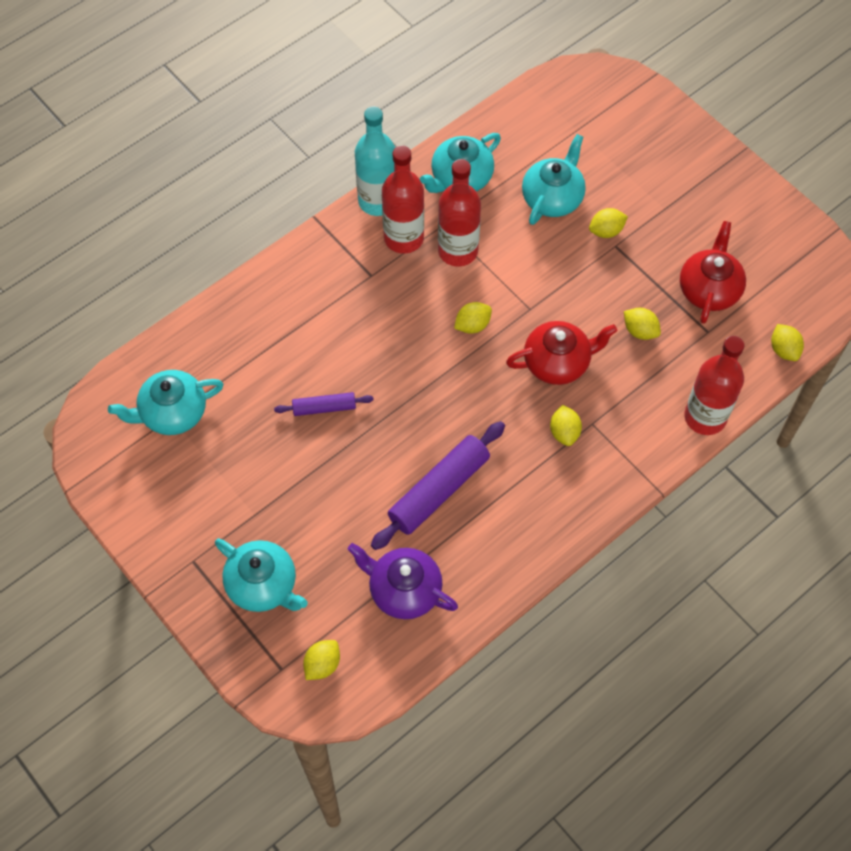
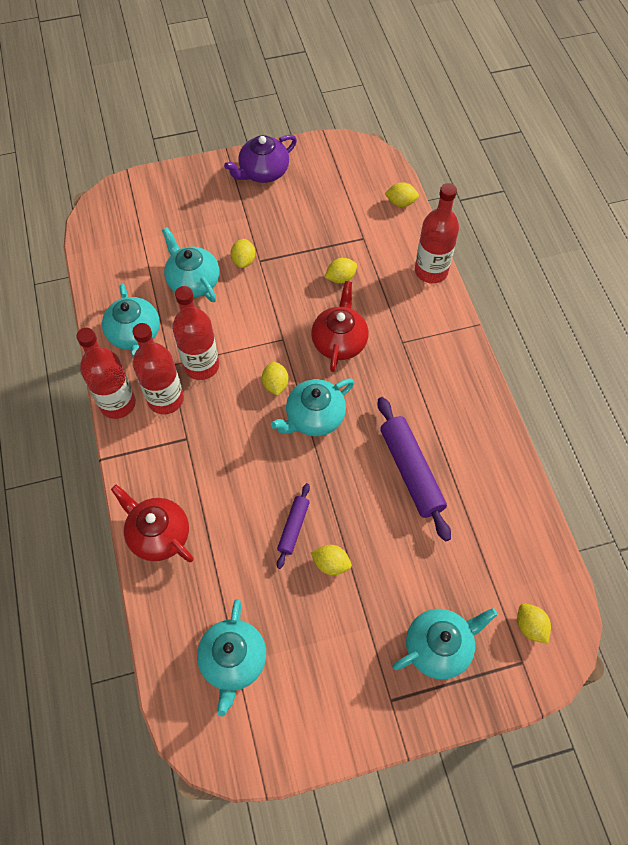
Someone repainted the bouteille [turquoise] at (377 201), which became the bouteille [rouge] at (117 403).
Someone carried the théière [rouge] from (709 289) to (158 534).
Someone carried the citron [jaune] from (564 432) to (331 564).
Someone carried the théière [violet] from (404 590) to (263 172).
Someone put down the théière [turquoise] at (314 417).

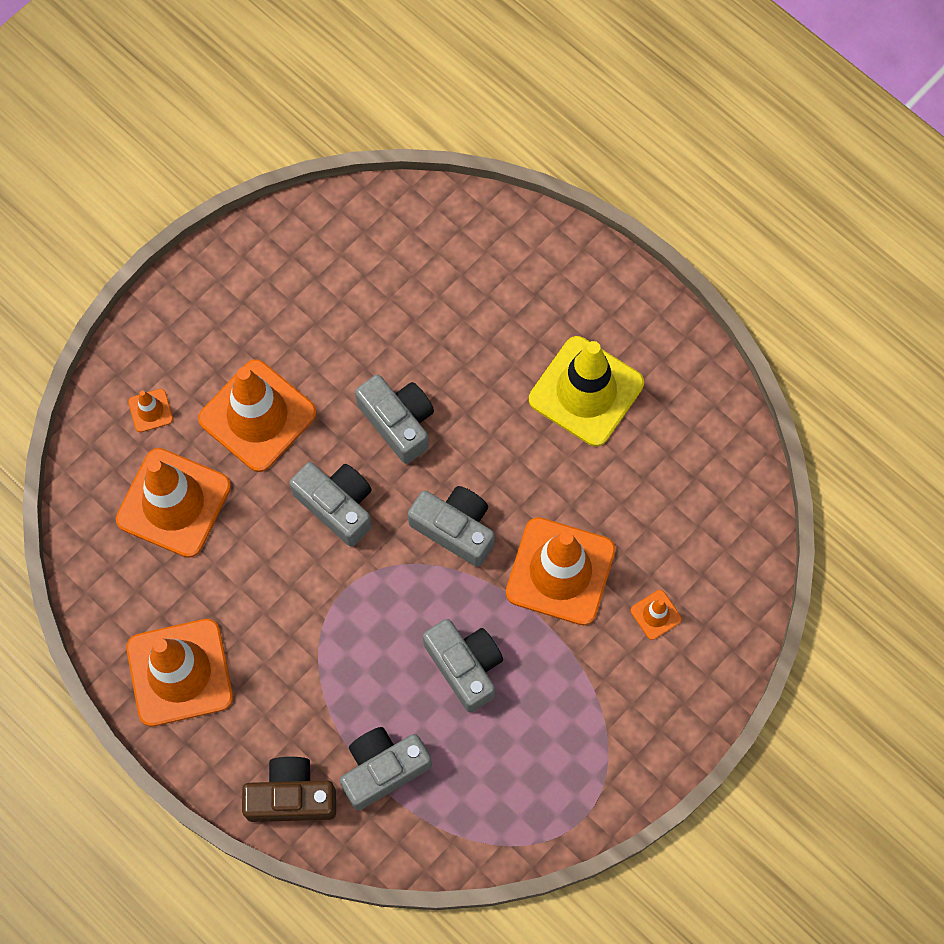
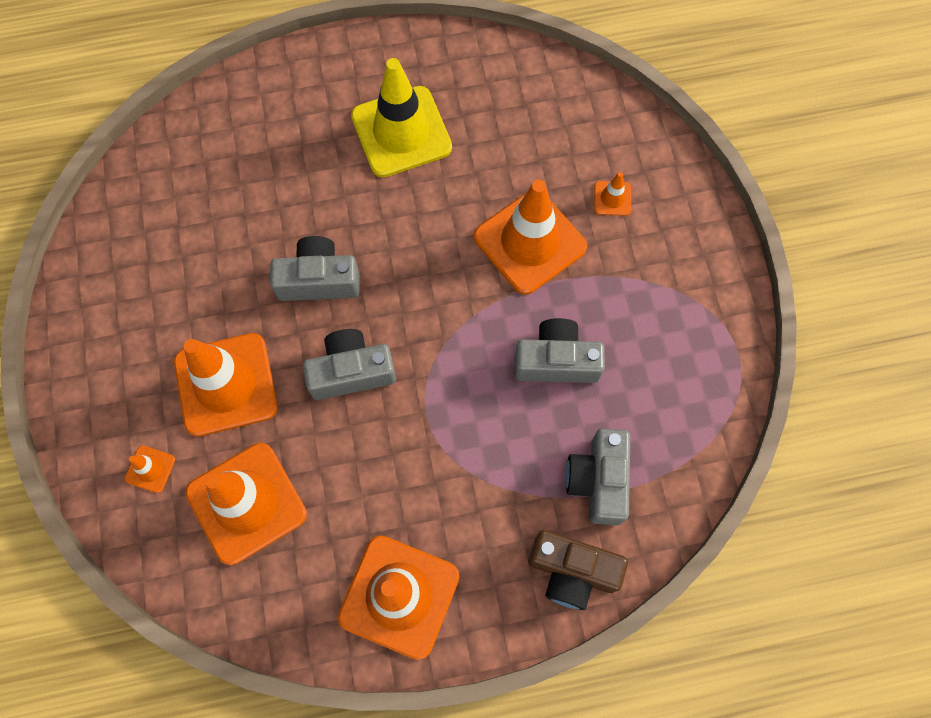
Someone took away the appareil photo [gris] at (455 528).
Someone rotated the appareil photo [marron] at (291 796) by 105 degrees counterclockwise.

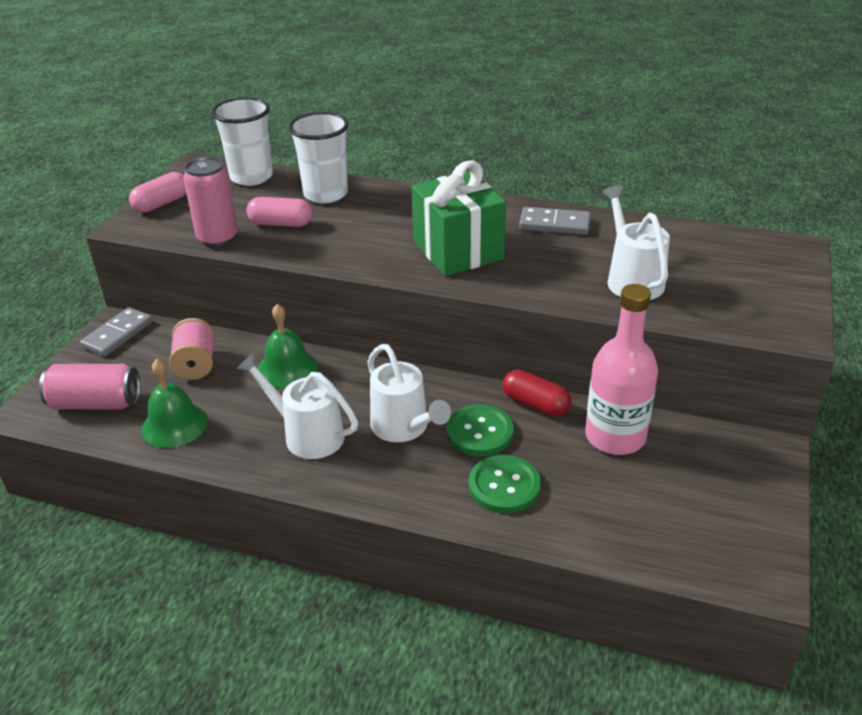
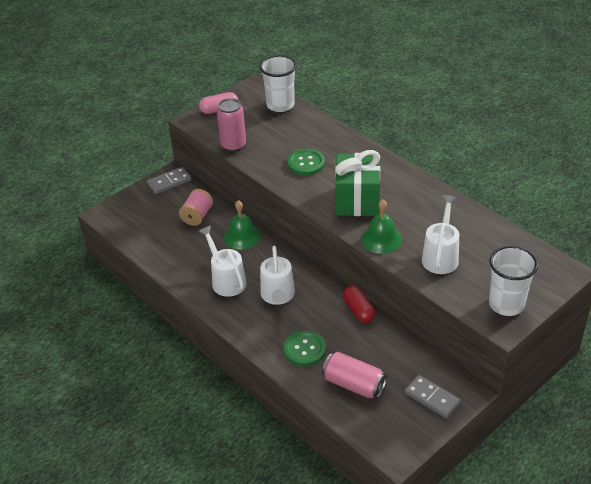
Someone carried the gobelet [blanc] from (325 194) to (506 304).
Someone took away the gélule [rose] at (281 224).
Someone carried the domino [gris] from (554 224) to (432 398).
Someone took away the bouteille [rose] at (615 436).
Someone carried the cloche [vert] from (174 425) to (381 239).
Someone carried the canette [rose] from (96 403) to (354 384).
Someone carried the bouton [vert] from (479 432) to (306 163).

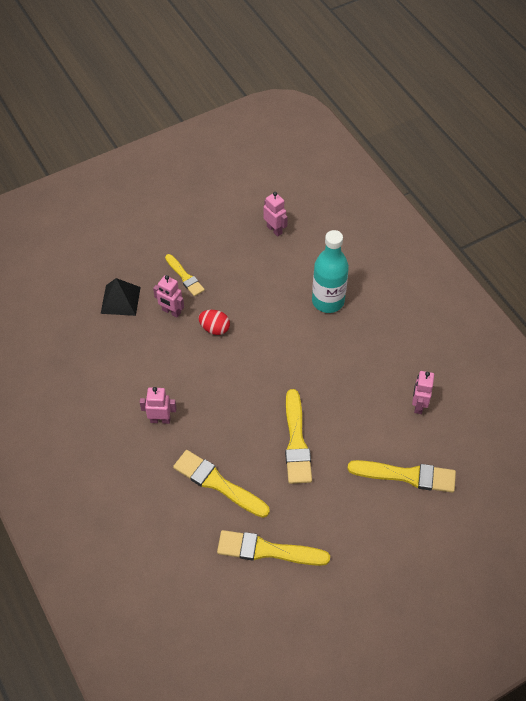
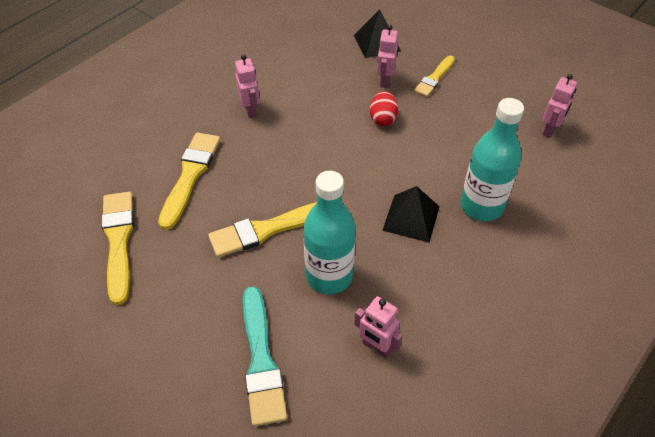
Someone rotated the robot [rose] at (418 405) by 135 degrees counterclockwise.
Someone repainted the pinceau [jaune] at (407 476), which became the pinceau [turquoise] at (261 361).
Someone put down the bouteille [turquoise] at (329 276).
Someone put down the pyramide [noir] at (411 218).

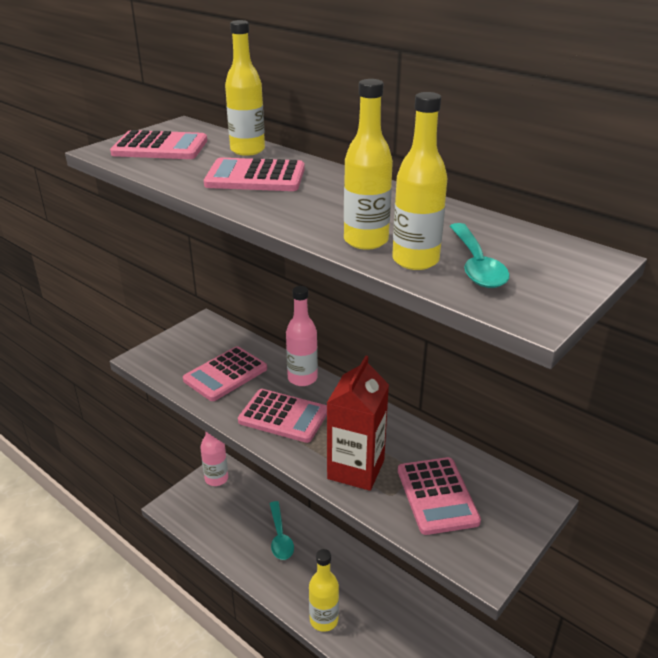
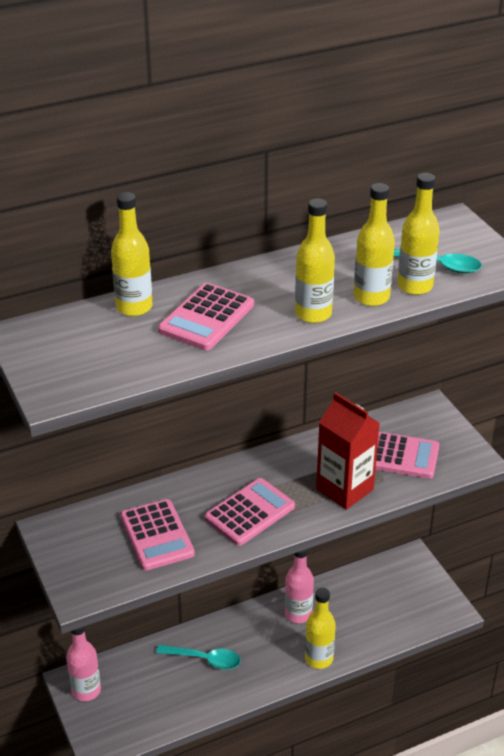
Someone took away the calculatrice [rose] at (160 147).
Someone carried the bouteille [rose] from (302 378) to (298 614).
Someone put down the bouteille [jaune] at (313 314).

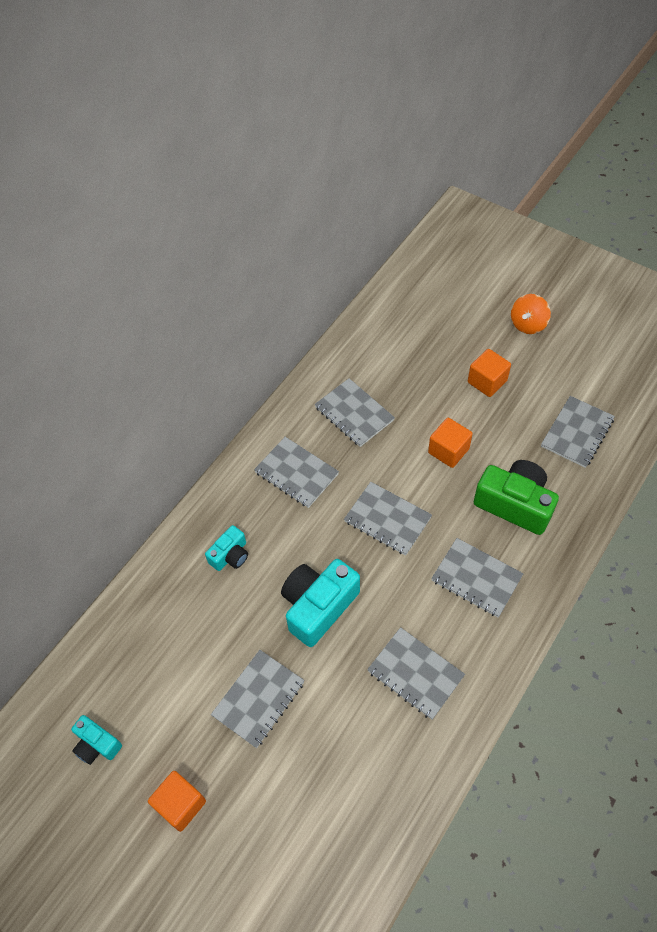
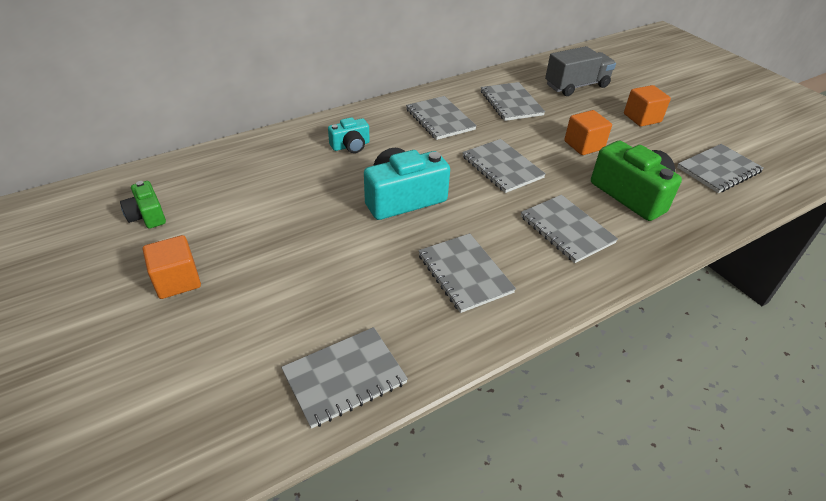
Someone took away the toupie [orange] at (528 324).
Someone carried the carnet [gris] from (258 699) to (344 377).
Someone repainted the appareil photo [turquoise] at (97 744), which became the appareil photo [vert] at (147 215).
Someone put down the camion [gris] at (576 86).

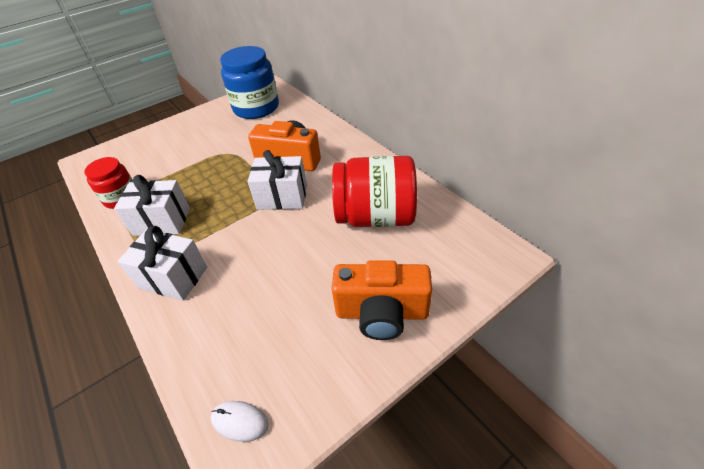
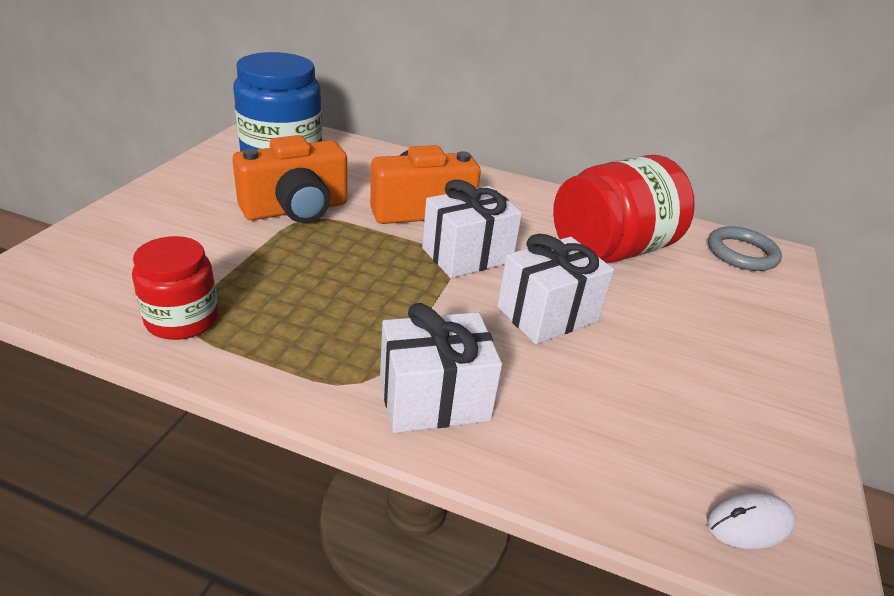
Someone carried the cadeau [blanc] from (162 221) to (547 314).
Someone carried the appareil photo [orange] from (381 313) to (296 209).
Someone put down the anneau [gris] at (741 253).

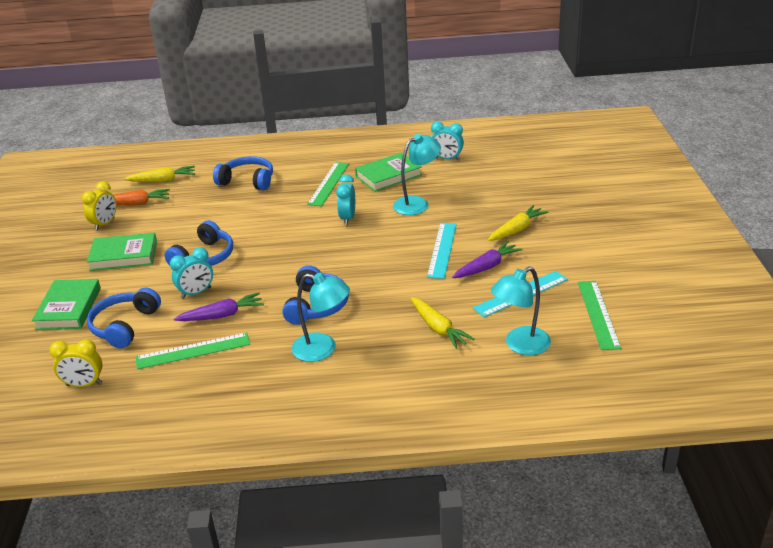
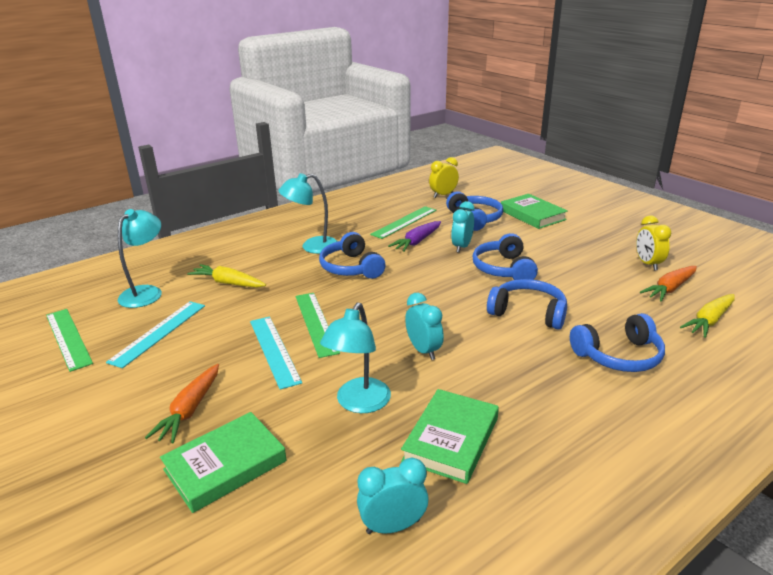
Someone carried the règle [vert] from (328 183) to (316 323).
Someone repainted the carotte [jaune] at (517 230), which became the carotte [orange] at (190 410).
Someone carried the livre [vert] from (124 256) to (225 465).
Someone took away the carotte [violet] at (487 267).
Someone put down the casque audio [bleu] at (528 313).

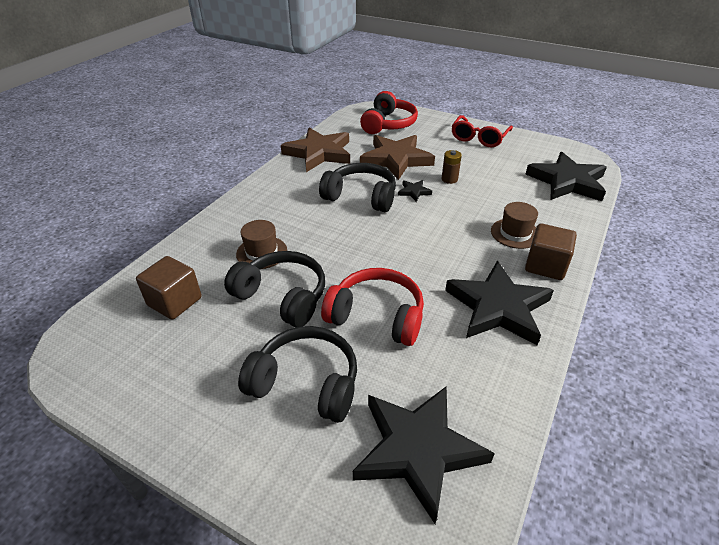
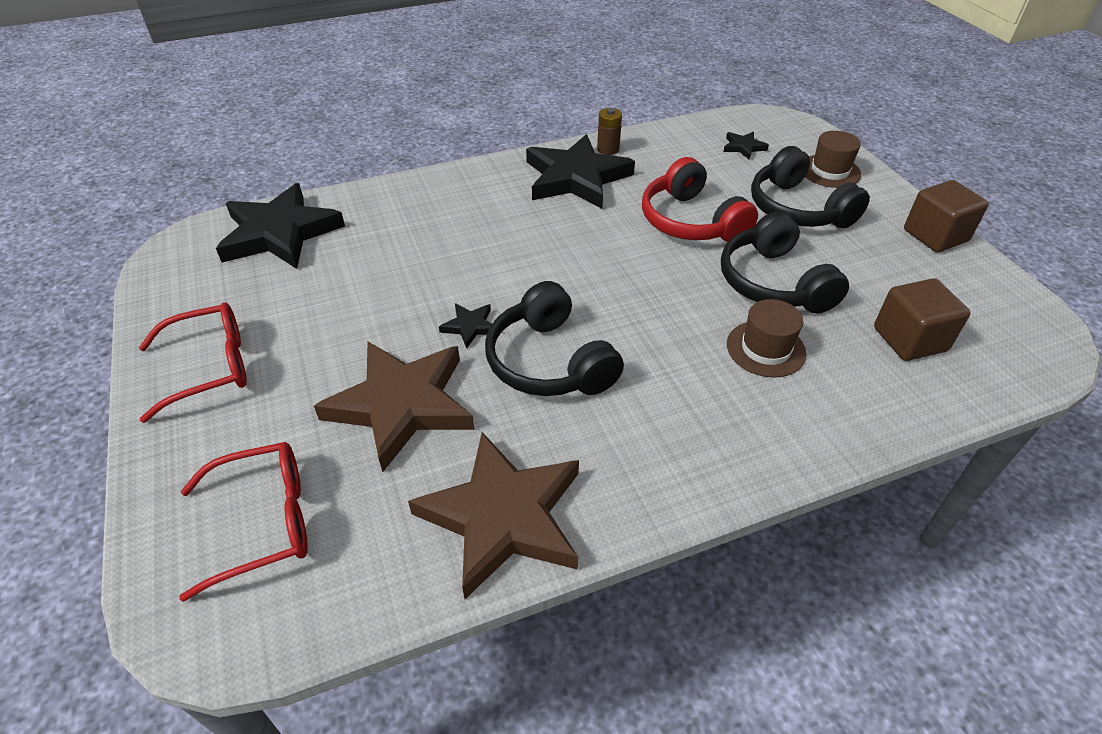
Someone swapped the casque audio [rouge] at (388 124) for the lunettes [rouge] at (264 522).
Someone carried the pile [marron] from (449 179) to (608 149).
Someone carried the chapeau [marron] from (515 233) to (829 171).
Someone carried the cube [marron] from (545 266) to (935 235).
Someone scaled the étoile [noir] at (418 450) by 0.42.

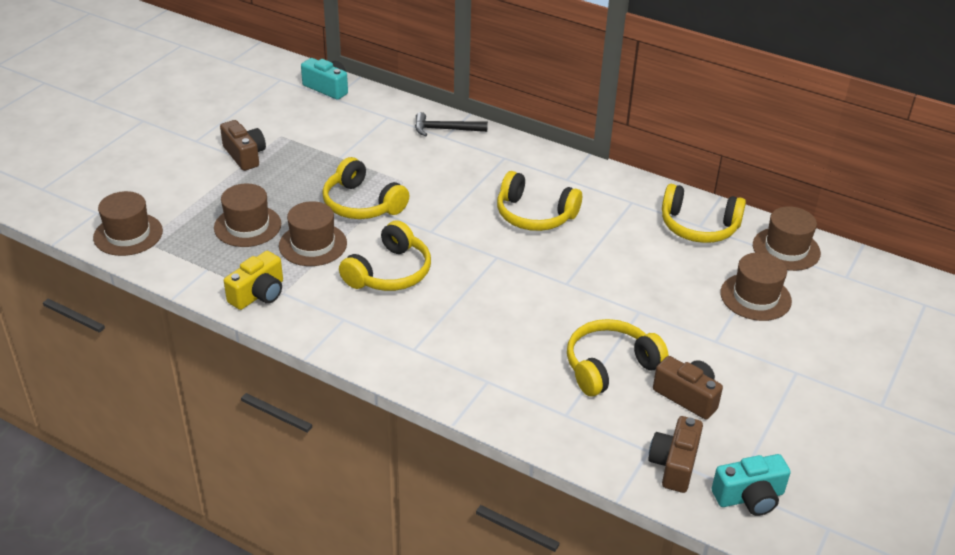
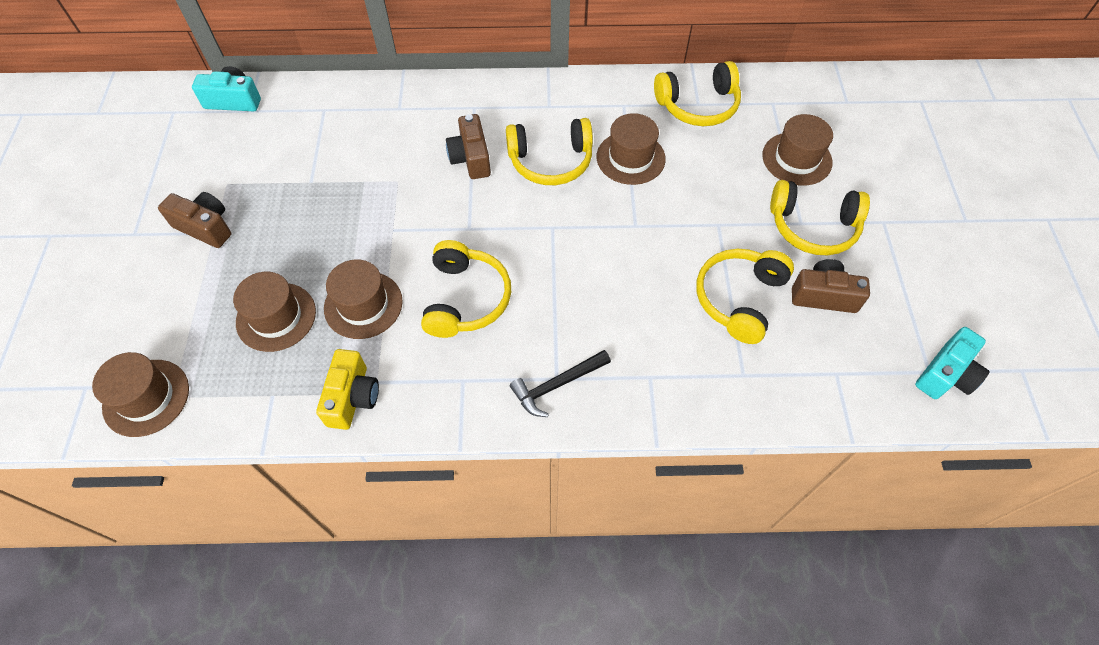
Someone carried the marteau [noir] from (445 129) to (556 385).
Someone carried the casque audio [jaune] from (362 204) to (813 227).
Someone carried the chapeau [marron] from (786 249) to (630 158).
Someone carried the appareil photo [marron] from (674 464) to (471 158).

